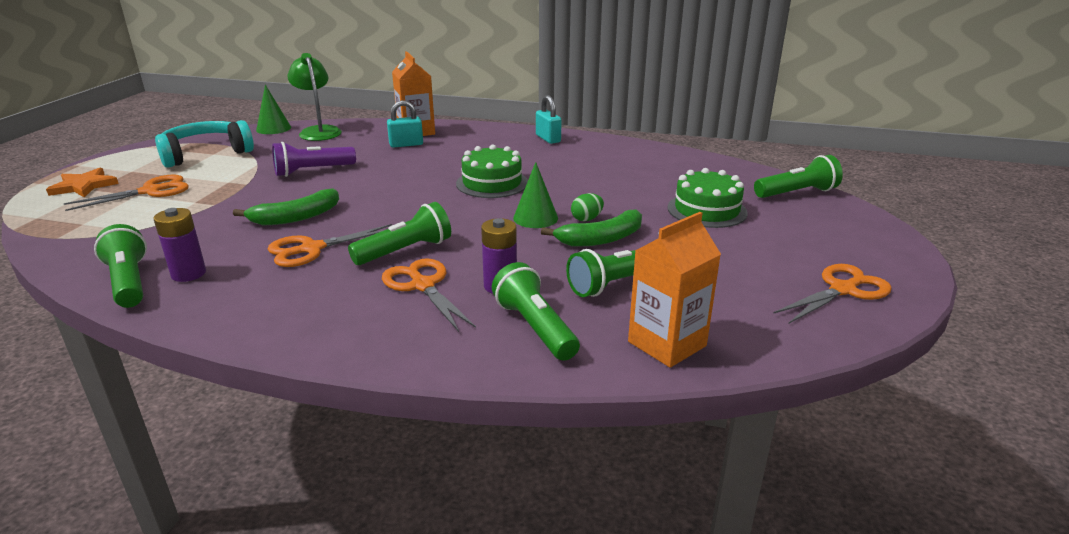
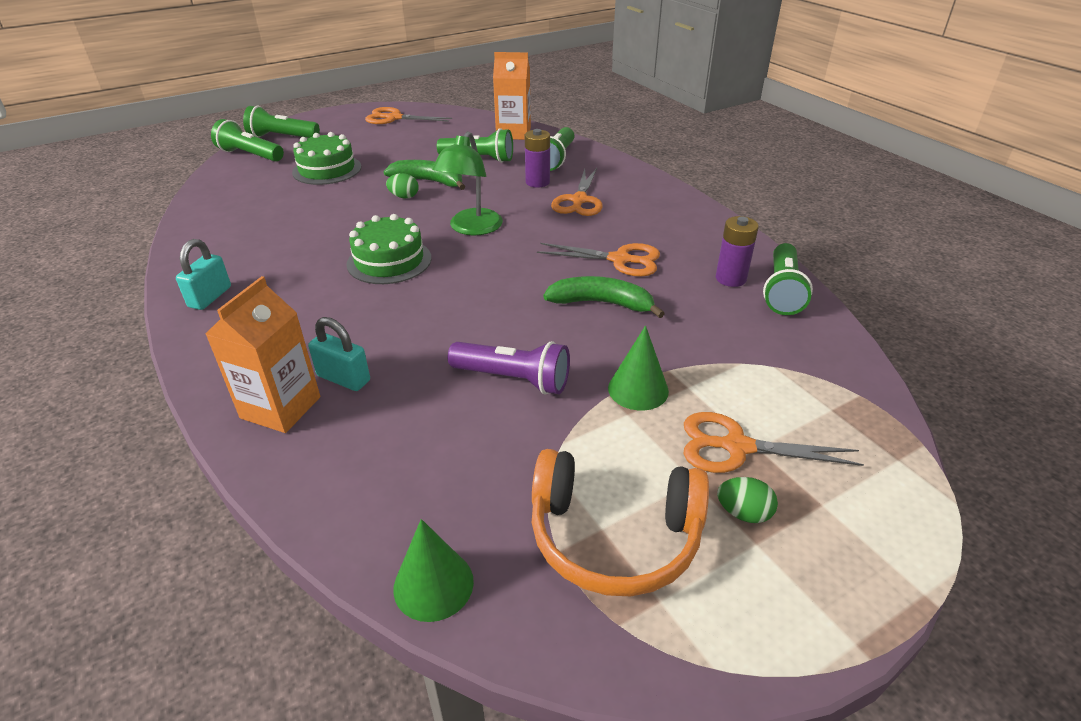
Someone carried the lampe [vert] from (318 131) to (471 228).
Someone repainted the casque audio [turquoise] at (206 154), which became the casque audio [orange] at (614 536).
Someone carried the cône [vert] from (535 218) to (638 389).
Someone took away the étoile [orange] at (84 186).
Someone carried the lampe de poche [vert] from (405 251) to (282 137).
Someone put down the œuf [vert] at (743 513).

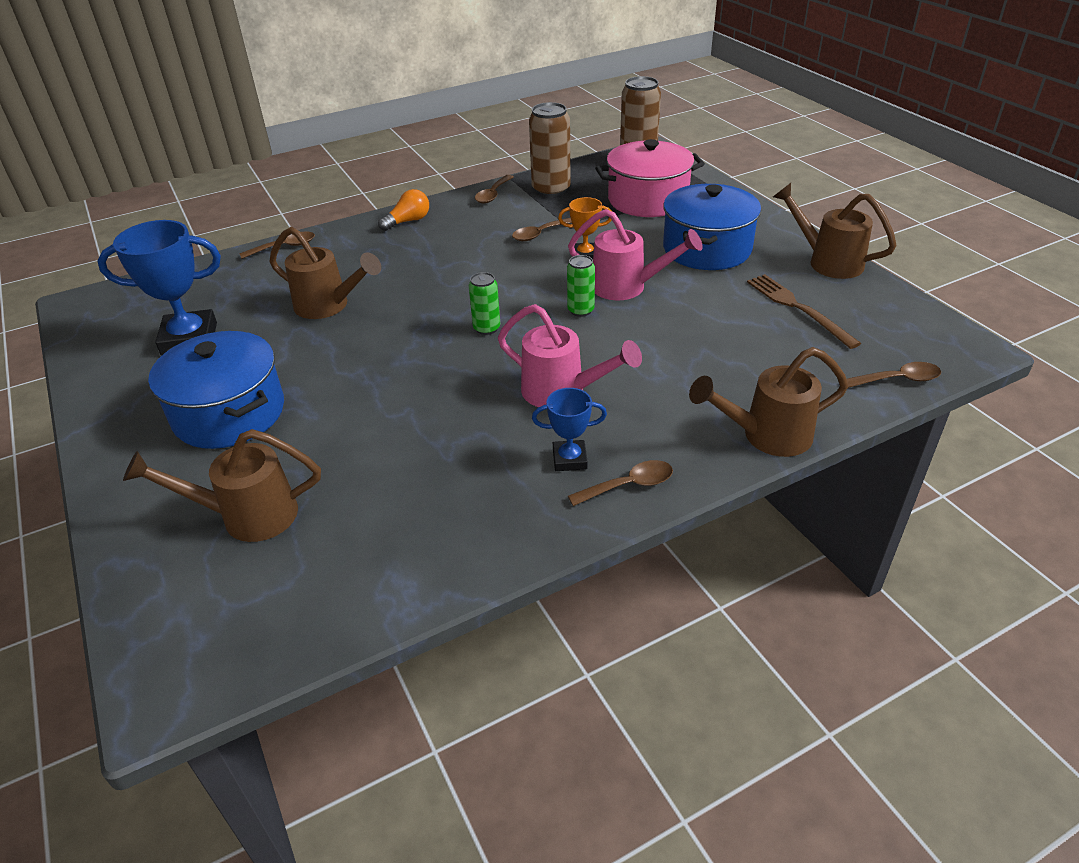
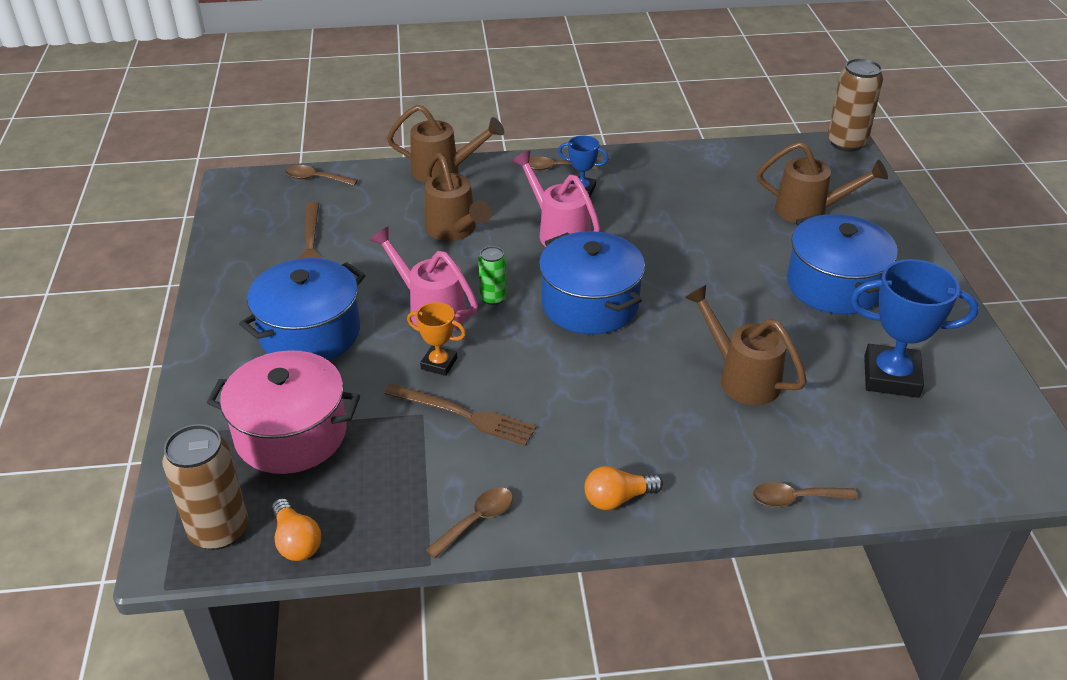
Someone carried the canette [marron] from (551 190) to (846 143).
Someone carried the arrosoir [marron] from (827 261) to (454 231).
Someone swapped the cuillère [marron] at (540 234) for the fourchette [marron] at (464 415).
Someone swapped the canette [vert] at (486 328) for the marmite [bleu] at (590 304).
Someone put down the ampoule [orange] at (296 541).

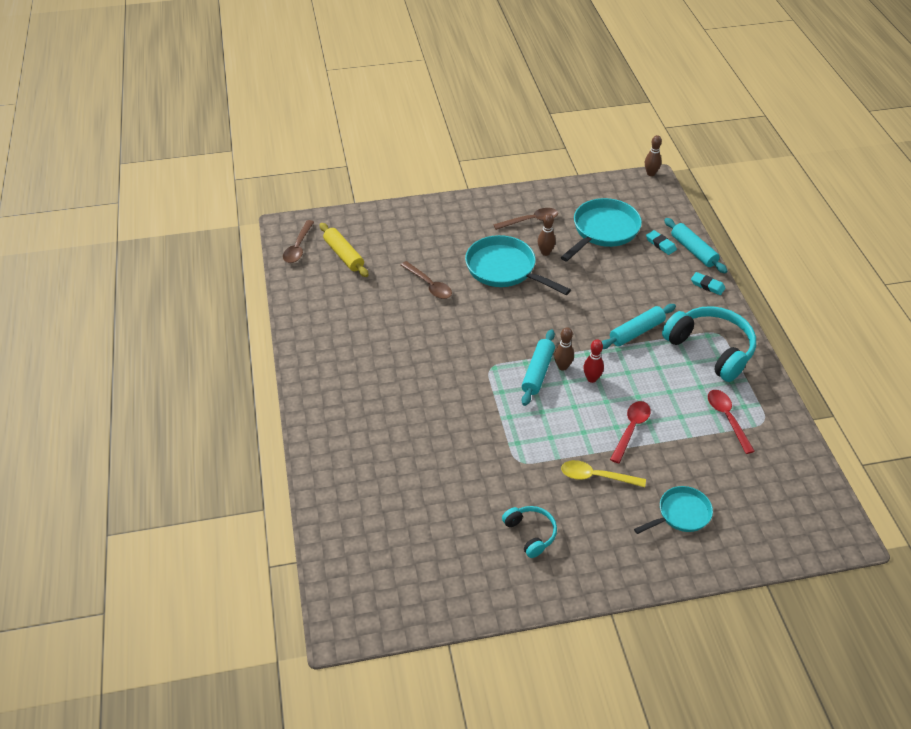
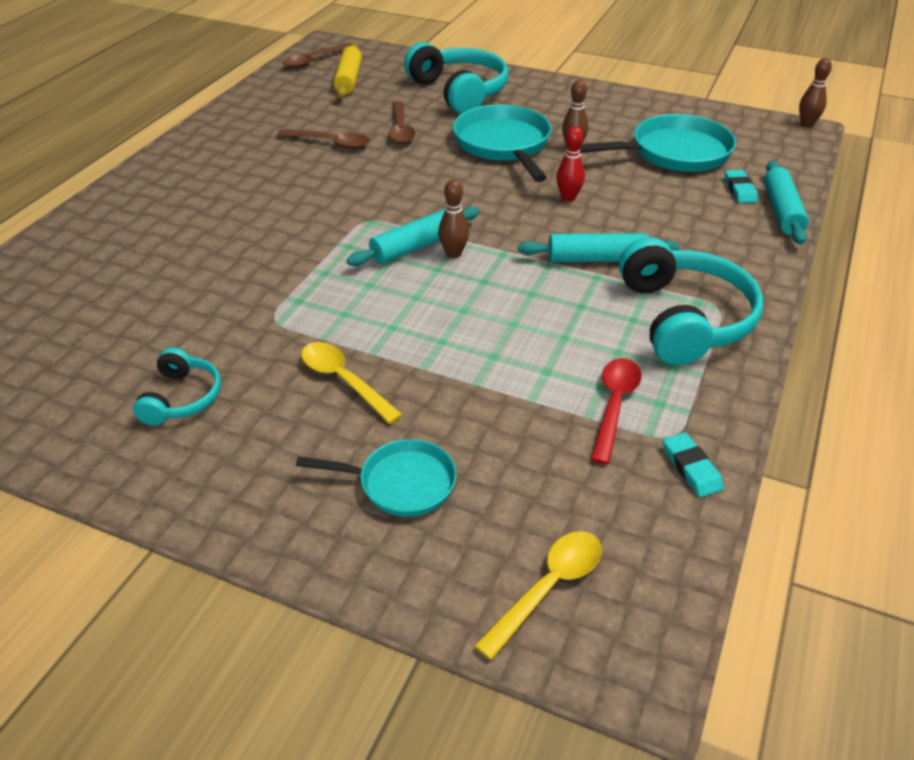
Someone carried the cuillère [marron] from (530 221) to (330 143).
Someone carried the gomme [turquoise] from (707 285) to (691 468).
Someone carried the quille [rouge] from (591 379) to (568 198).
Someone took away the cuillère [rouge] at (631 429).
Someone put down the casque audio [turquoise] at (459 92).
Someone put down the cuillère [jaune] at (548 588).

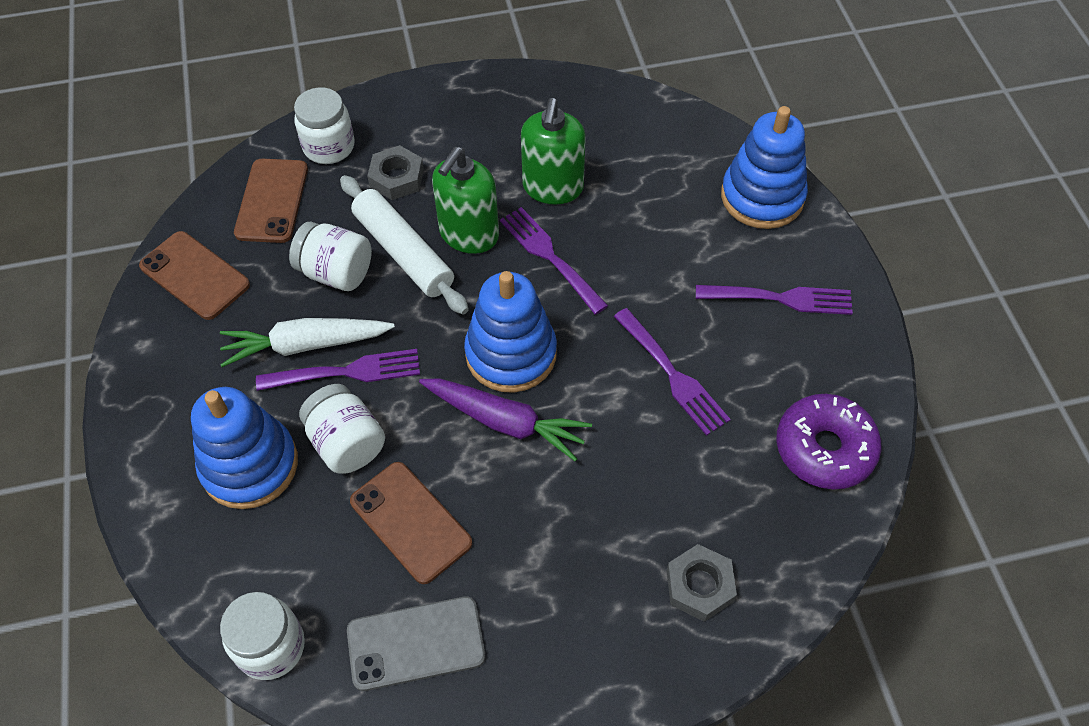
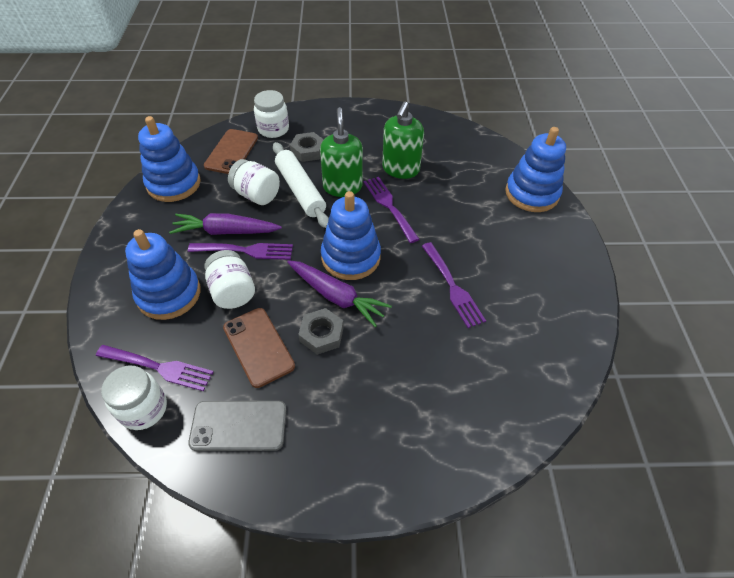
Someone rotated the distributeur de savon [vert] at (469 234) by 135 degrees clockwise.
Someone swapped the téléphone [marron] at (194 275) for the jouet à empiler [bleu] at (174 184).
Someone carried the fourchette [violet] from (780 298) to (159 367).
Someone repainted the carotte [blanc] at (305 345), which became the carotte [violet] at (226 231).
Someone took away the beignet [violet] at (824 448).
Someone carried the écrou [gris] from (699 586) to (321 334).

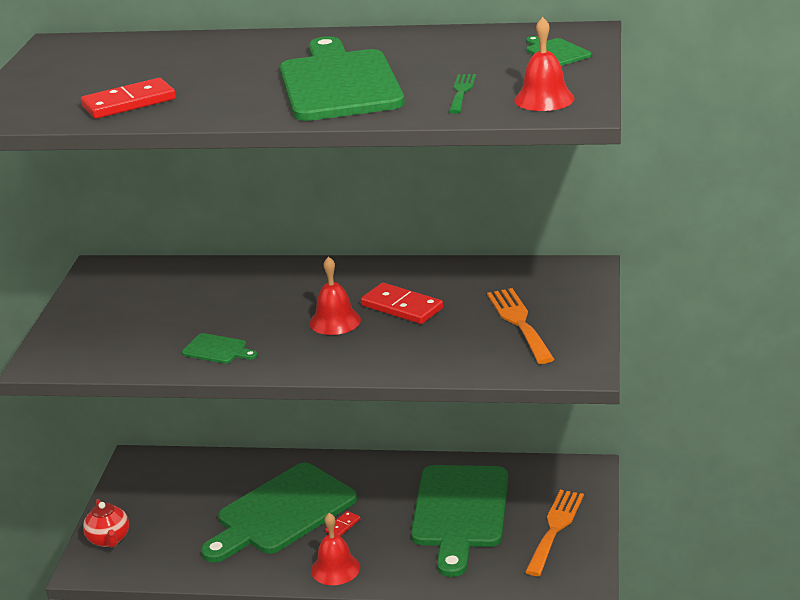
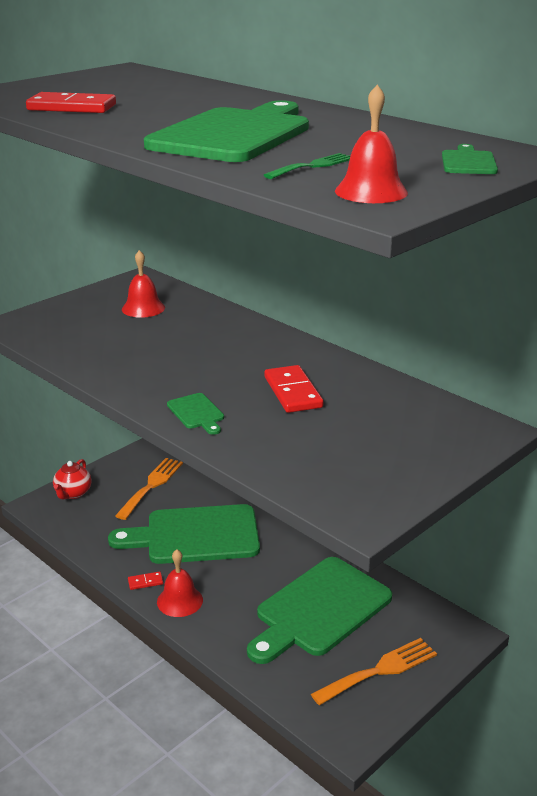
Someone carried the cloche [rouge] from (335 321) to (143 308).
Someone carried the fourchette [orange] from (519 322) to (151 485).
Someone carried the planche à découper [vert] from (217 350) to (197 413).
Someone carried the domino [rouge] from (343 526) to (145 582).

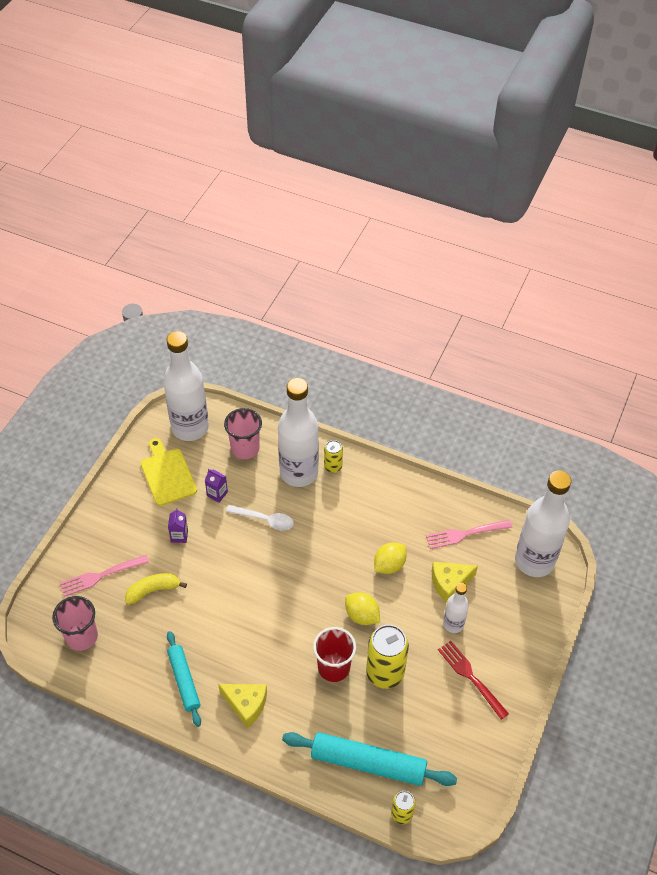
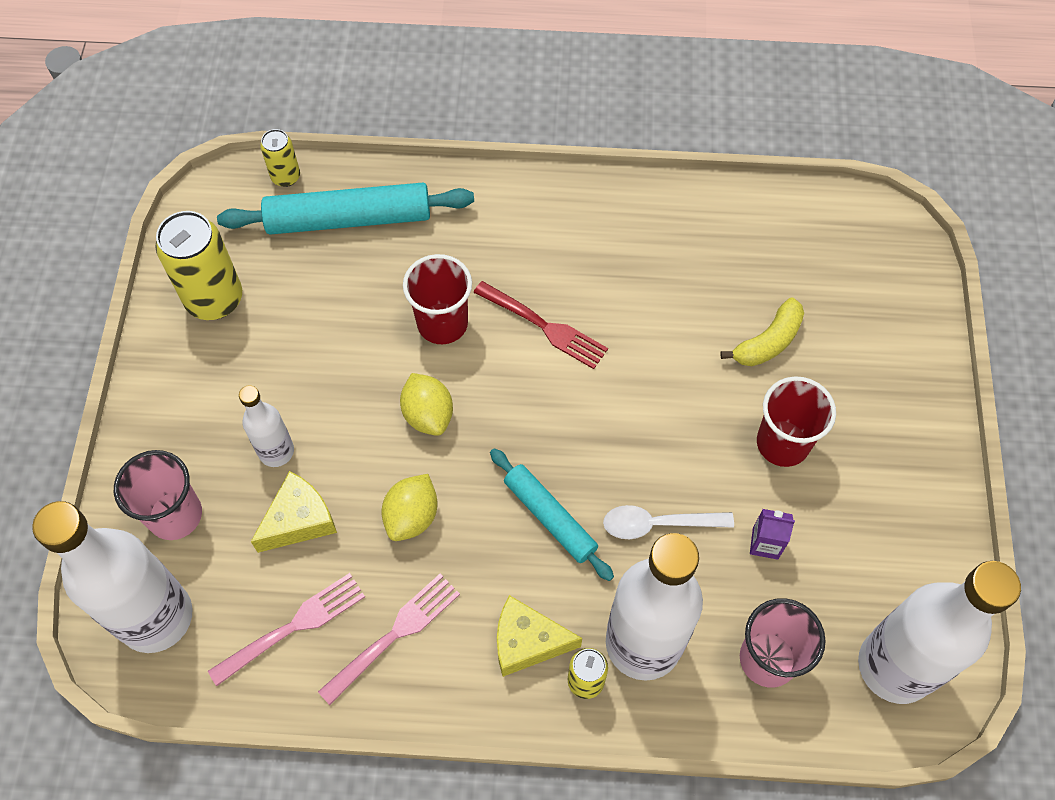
Someone took away the planche à découper [jaune] at (167 474).
Someone swapped the brique de lait [violet] at (179 536) for the gobelet [rouge] at (782 443).
Someone carried the fourchette [rose] from (101 575) to (393 636).
Someone rotated the citron [jaune] at (362 615) by 45 degrees clockwise.
Someone carried the gobelet [rose] from (82 636) to (175 515).
Someone carried the canette [jaune] from (385 673) to (214 299).
Someone carried the rouleau à pâtisserie [turquoise] from (184 680) to (550 517).
Someone carried the fourchette [rouge] from (471 677) to (543 326).
Someone carried the fromage [jaune] from (246 704) to (527 642).

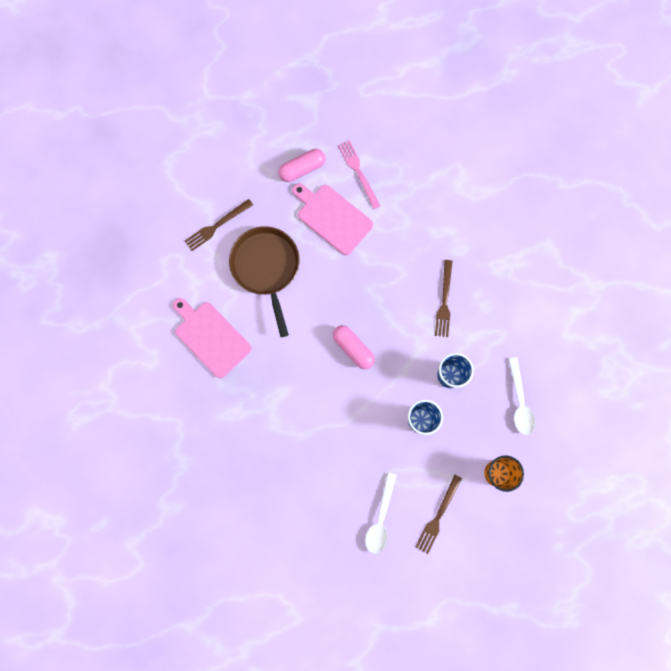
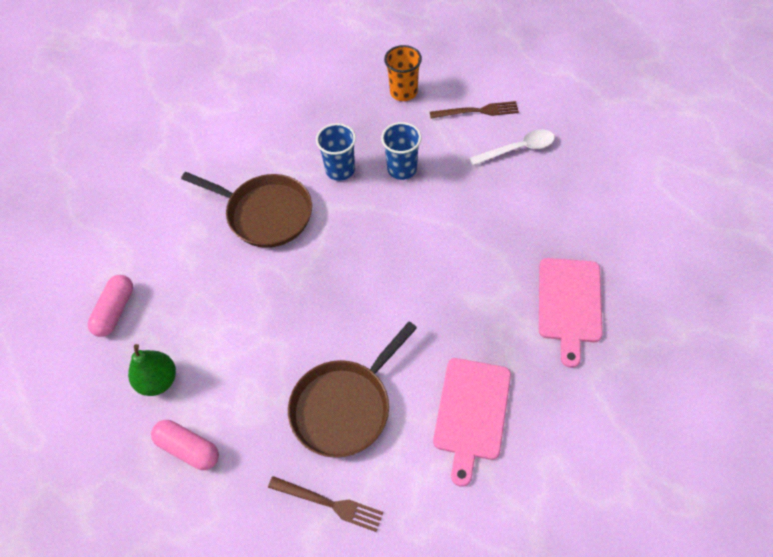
Someone swapped the fourchette [rose] at (358 172) for the poire [vert] at (158 381).
Someone carried the planche à découper [rose] from (332 217) to (569 304).
Someone swapped the fourchette [marron] at (444 301) for the poêle [marron] at (266 214).
Someone carried the gélule [rose] from (353 348) to (115 311).
Someone took away the cuillère [blanc] at (519 402).

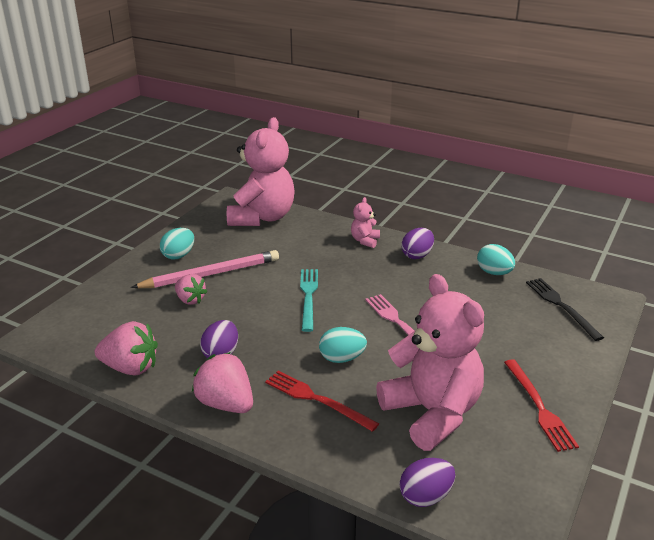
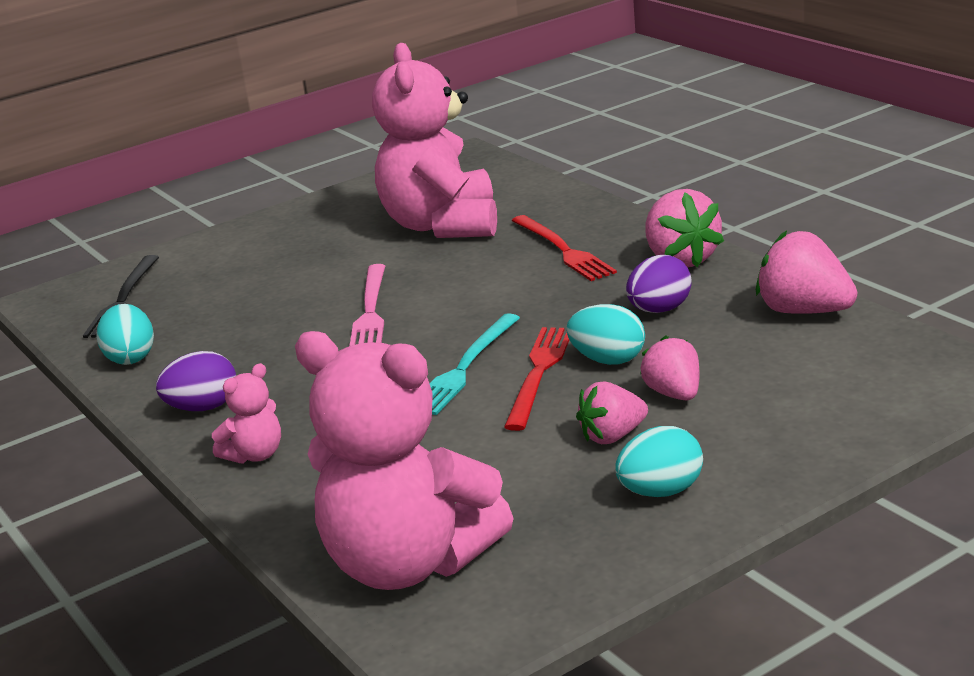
Someone rotated the ours en peluche [rose] at (262 217) by 105 degrees counterclockwise.
Someone swapped the crayon [rose] at (210 274) for the fraise [rose] at (612 436).
Someone carried the œuf [turquoise] from (342 358) to (608 360).
Someone carried the fourchette [rouge] from (539 407) to (539 373).
Someone took away the œuf [violet] at (425 496).

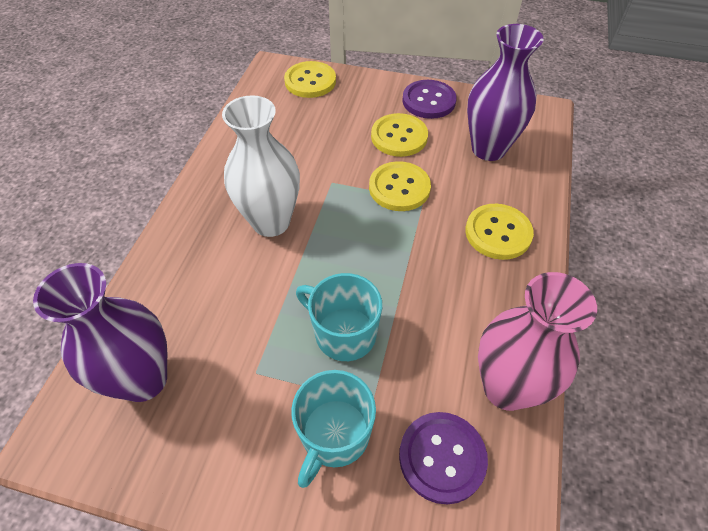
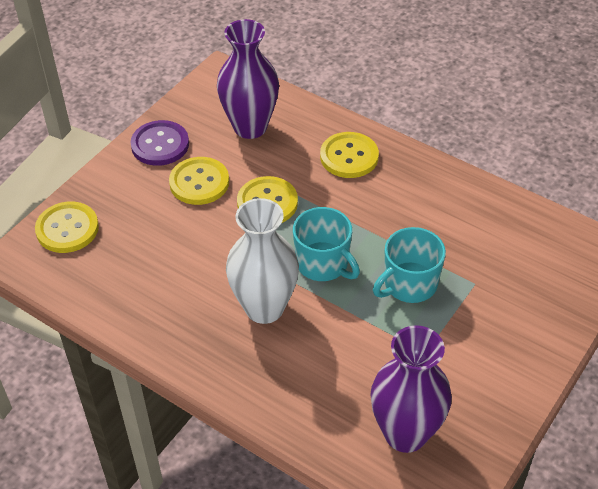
Someone took away the vase [rose] at (506 388).
Someone carried the tasse [turquoise] from (334 435) to (323 264).
Someone took away the bouton [violet] at (442 457).

